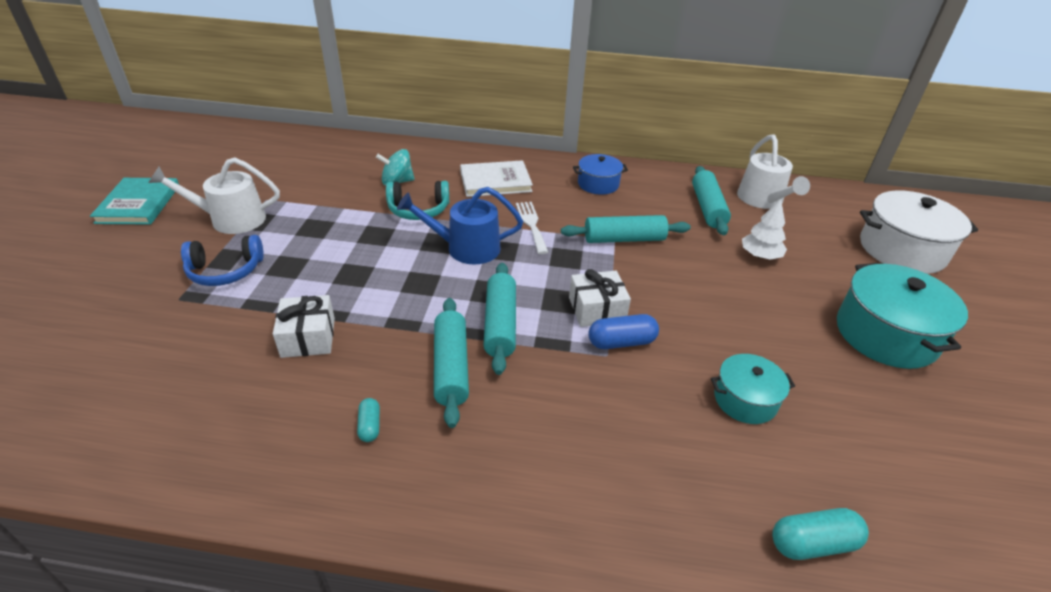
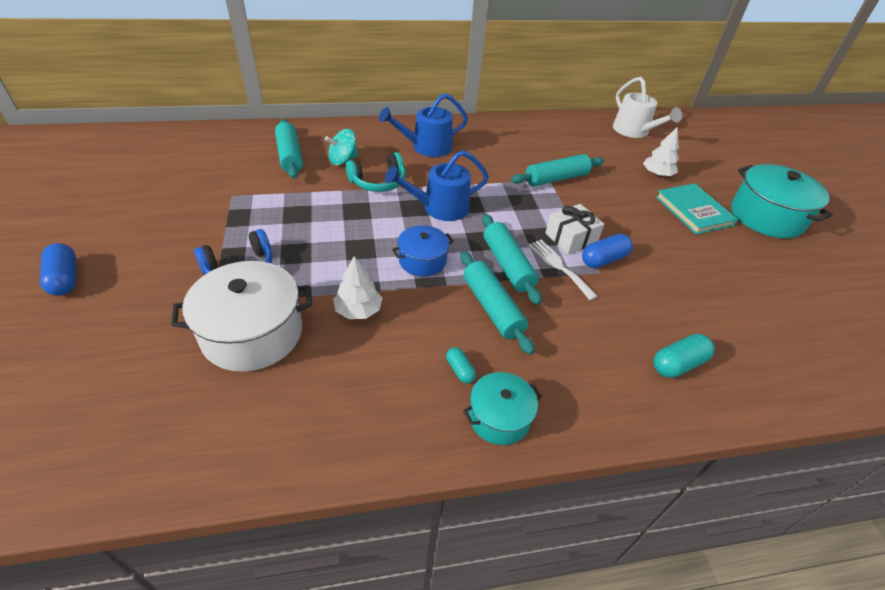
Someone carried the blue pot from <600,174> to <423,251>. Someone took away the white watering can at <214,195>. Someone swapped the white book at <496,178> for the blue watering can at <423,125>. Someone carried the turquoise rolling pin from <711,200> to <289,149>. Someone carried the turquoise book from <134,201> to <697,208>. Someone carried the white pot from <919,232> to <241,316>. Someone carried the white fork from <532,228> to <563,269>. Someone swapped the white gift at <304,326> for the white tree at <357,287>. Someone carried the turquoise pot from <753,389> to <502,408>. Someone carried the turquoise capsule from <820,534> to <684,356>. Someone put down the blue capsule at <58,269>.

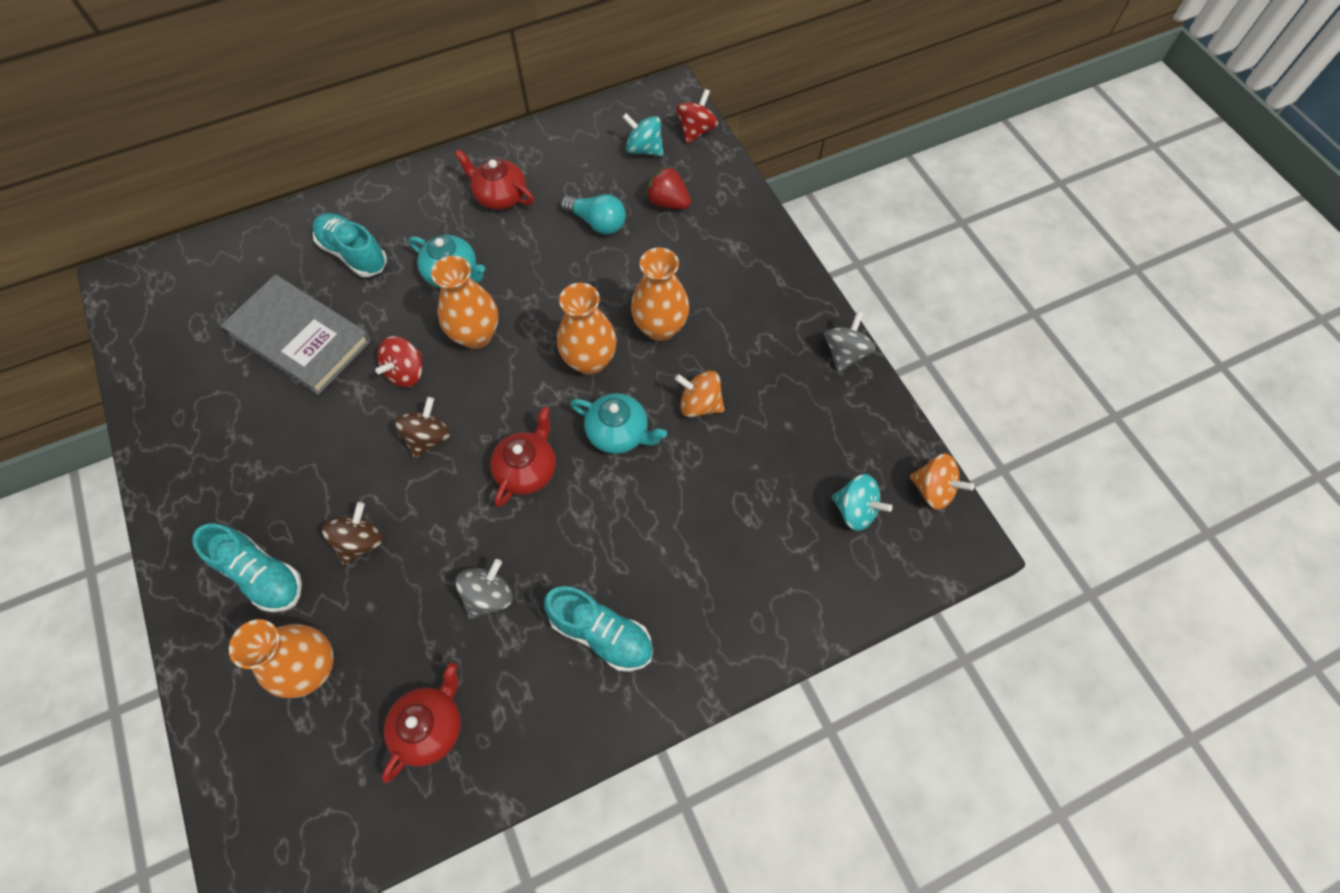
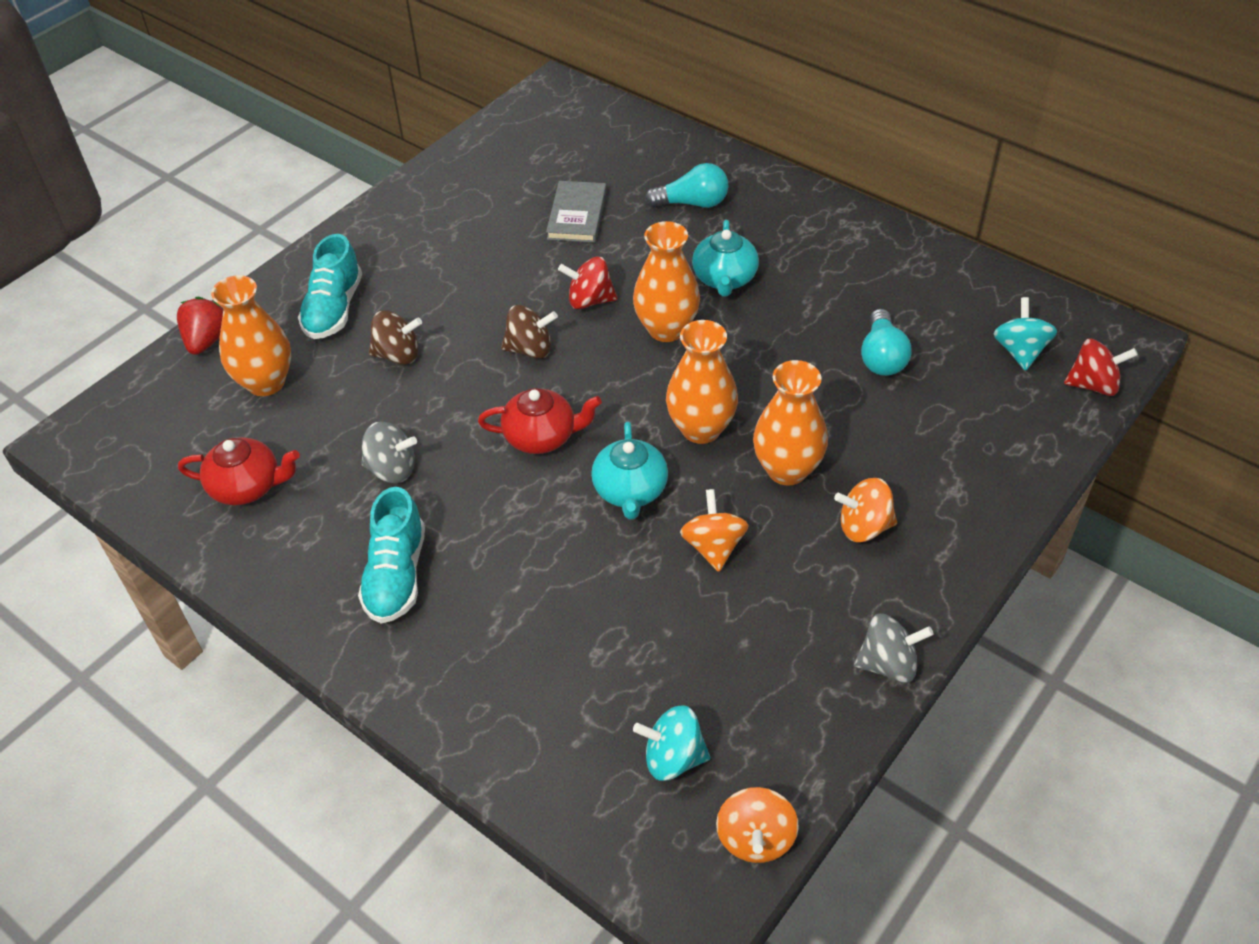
Someone took away the red teapot at <494,179>. Someone carried the red strawberry from <668,187> to <200,326>. Someone swapped the turquoise shoe at <349,245> for the turquoise light bulb at <686,185>. Someone scaled the grey book at <295,335> by 0.61. Someone rotated the turquoise spinning top at <862,502> by 90 degrees clockwise. Someone put down the orange spinning top at <865,510>.

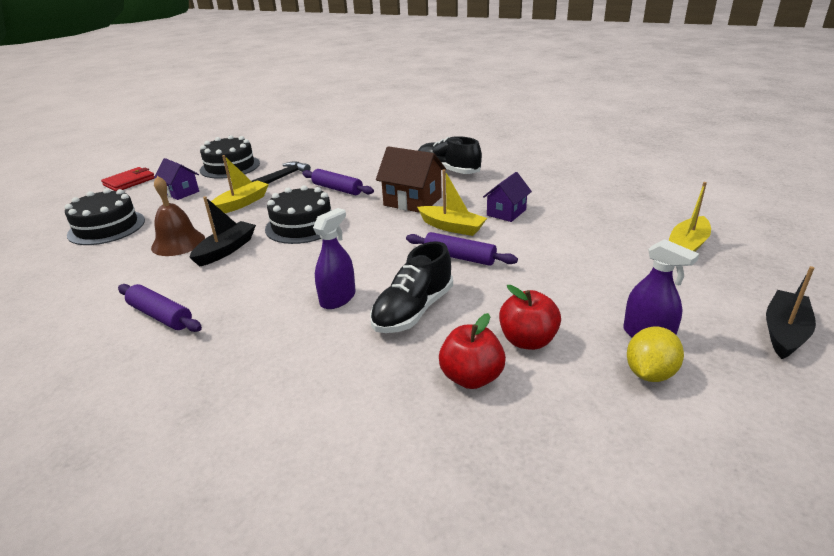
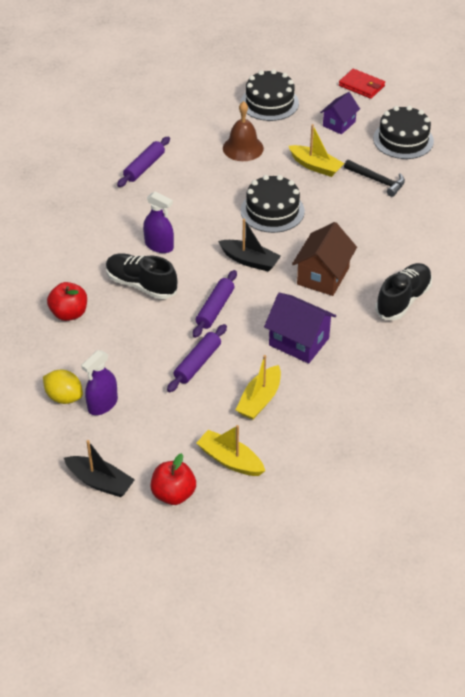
Someone carried the purple rolling pin from <338,182> to <197,358>. Someone carried the yellow boat from <452,202> to <258,387>. Someone scaled the purple house at <507,197> by 1.51. Someone carried the black boat from <222,231> to <249,245>. Someone carried the red apple from <530,317> to <173,479>.

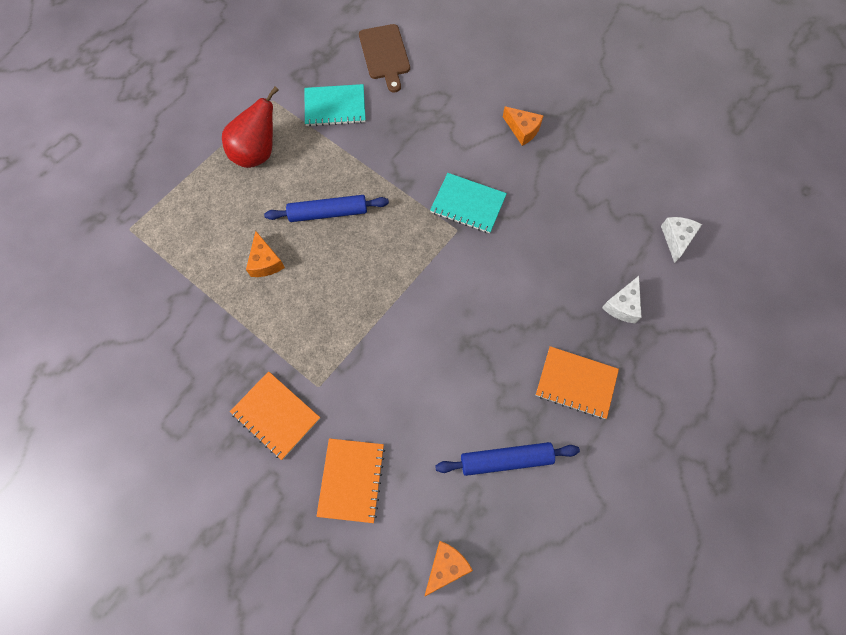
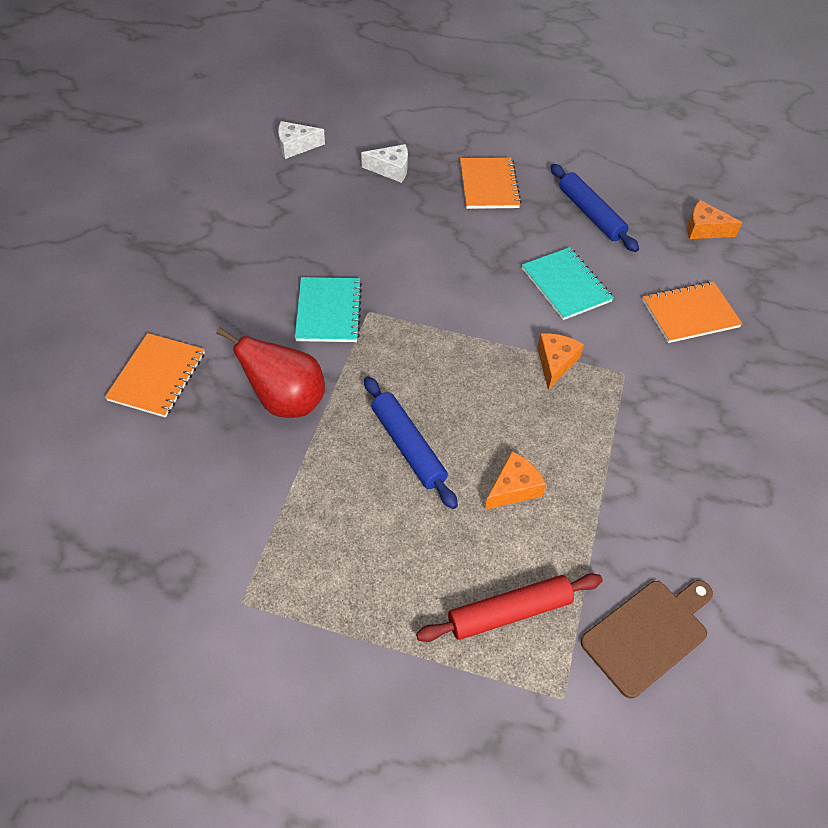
Someone carried the brown cutting board from <384,58> to <646,639>. Someone carried the turquoise notebook from <335,105> to <568,283>. Someone carried the red pear from <250,127> to <270,372>. Someone carried the orange cheese from <523,126> to <560,361>. Someone carried the orange notebook from <275,415> to <155,375>. Someone put down the red rolling pin at <509,607>.

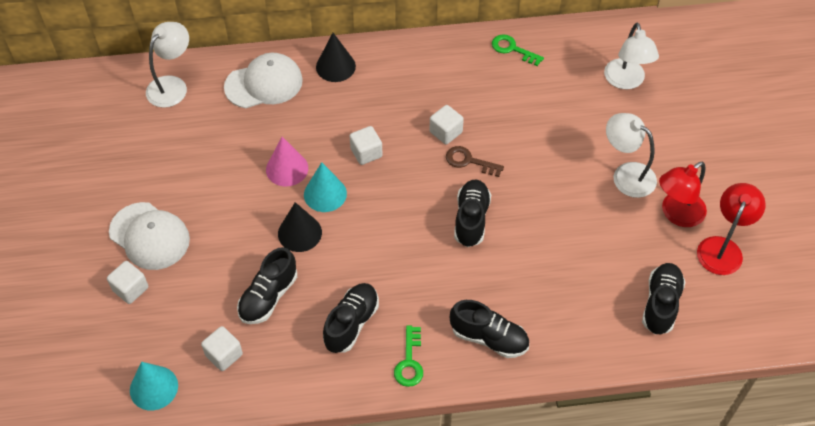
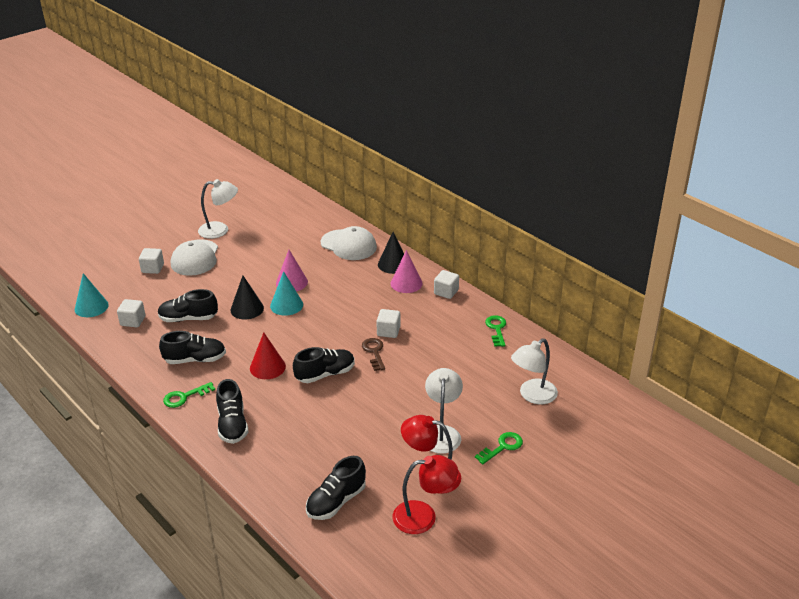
Someone carried the white lamp from <167,65> to <218,209>. Someone carried the white cube from <366,145> to <446,284>. Someone rotated the black shoe at <663,299> by 150 degrees clockwise. Someone put down the pink cone at <407,271>. Someone put down the red cone at <268,355>. Someone put down the green key at <499,448>.

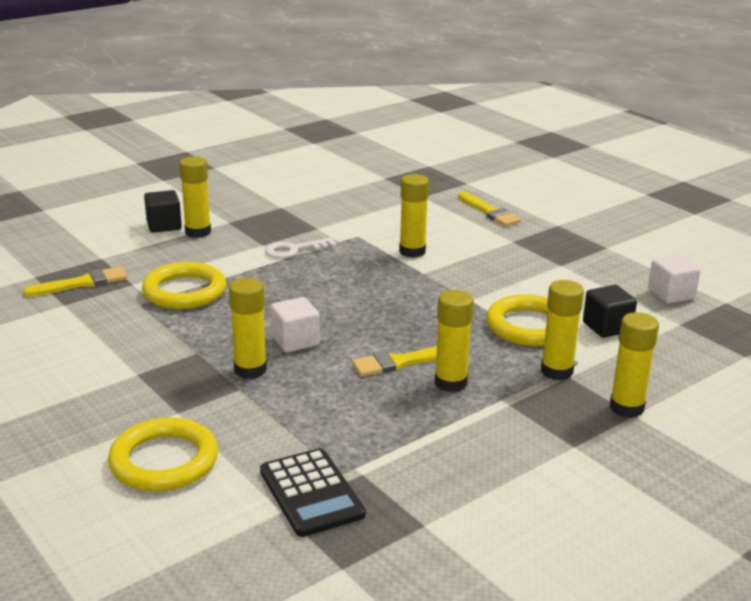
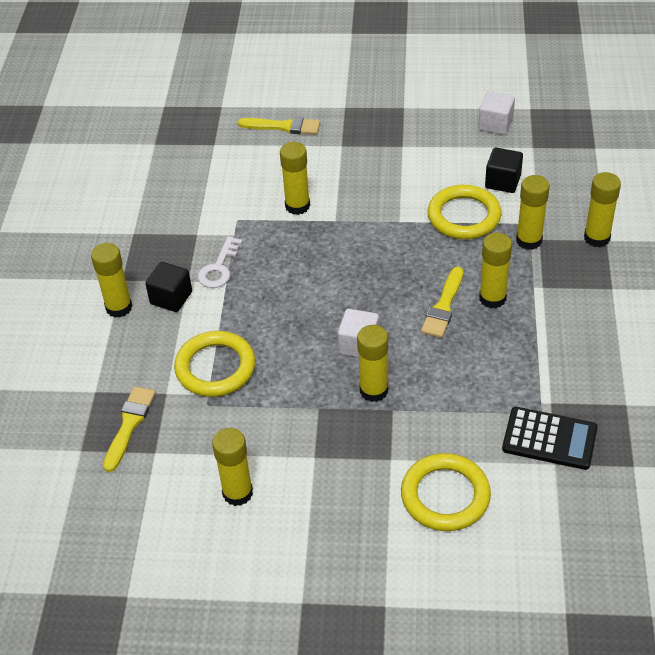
Someone carried the black cube from <163,211> to <168,287>. Someone put down the yellow glue stick at <232,467>.

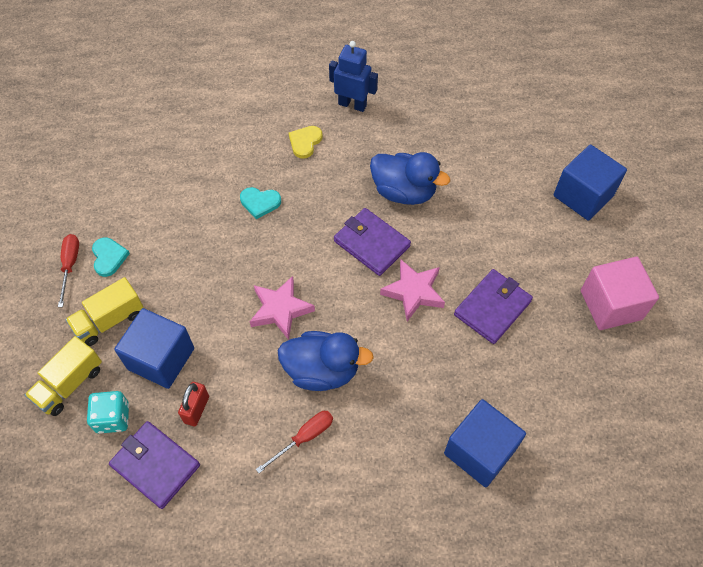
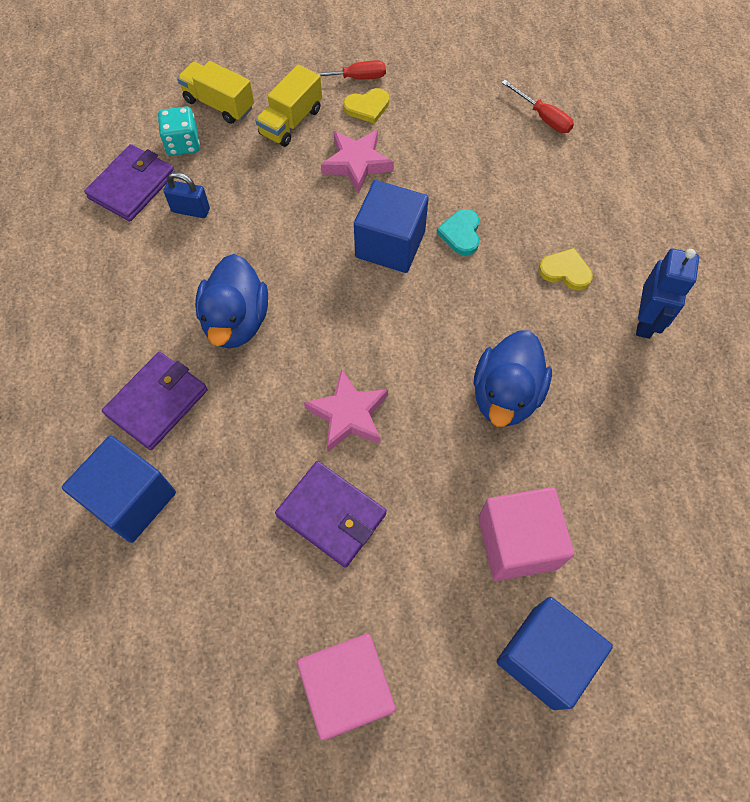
Someone carried the purple wallet from <372,242> to <154,401>. Someone repainted the turquoise heart at <111,257>, which became the yellow heart at <366,106>. Someone carried the pink star from <282,308> to <357,162>. Someone rotated the yellow truck at <104,311> by 105 degrees counterclockwise. Someone carried the blue cube from <154,348> to <391,226>. Someone repainted the red padlock at <193,404>, which became the blue padlock at <187,195>. Someone carried the red screwdriver from <294,442> to <537,106>. Someone put down the pink cube at <526,534>.

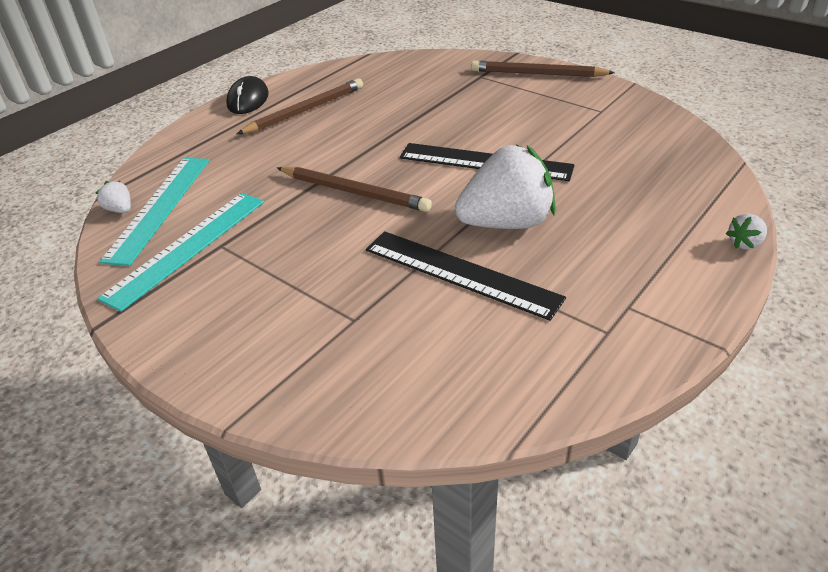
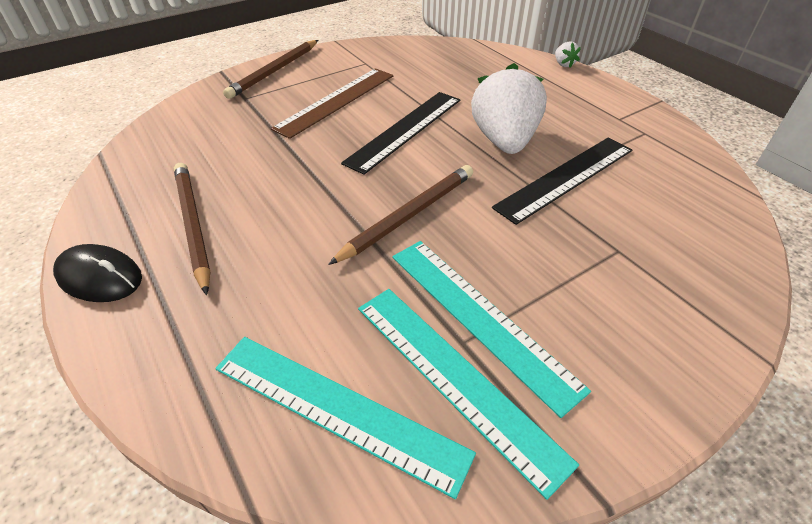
Someone took away the white strawberry at <113,197>. Someone put down the brown ruler at <332,103>. Someone put down the turquoise ruler at <491,329>.

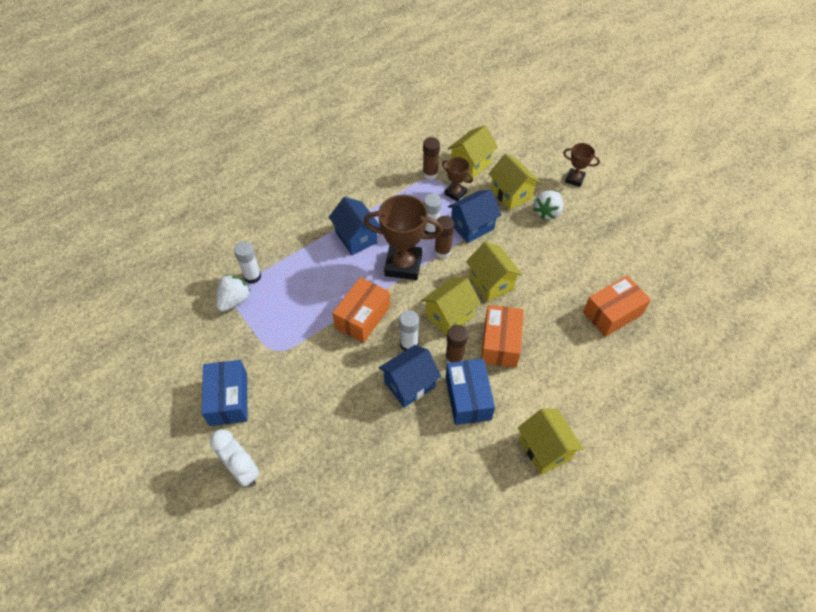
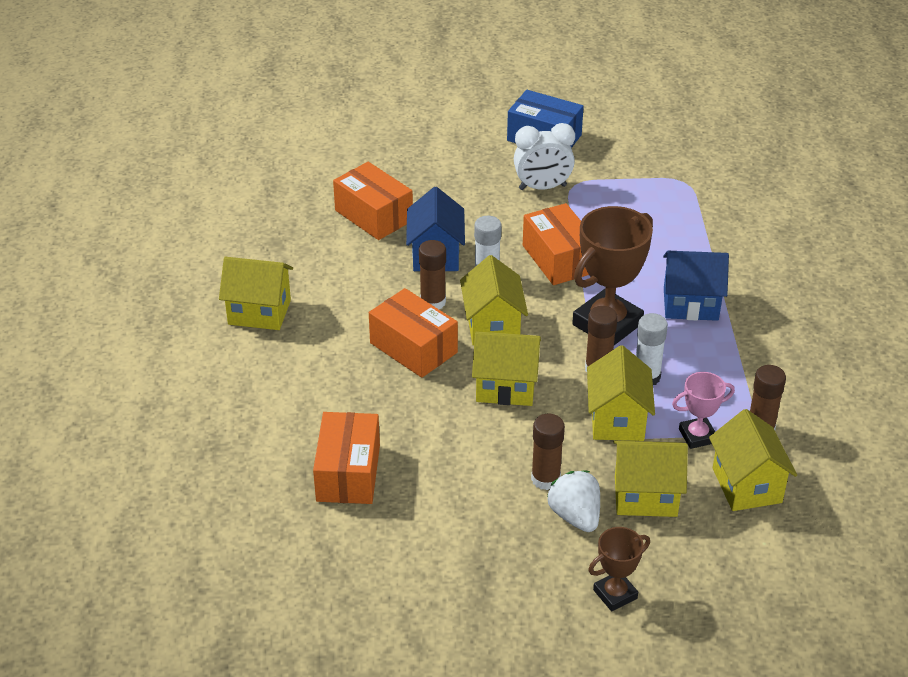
Someone repainted the brown trophy at <457,179>, which became the pink trophy at <703,410>. Someone repainted the blue house at <474,216>, which became the yellow house at <621,393>. Someone took away the white glue stick at <247,262>. Someone took away the white strawberry at <233,293>. Someone took away the blue box at <470,392>. Someone carried the white clock from <234,458> to <544,156>. Someone put down the orange box at <373,201>. Someone put down the brown glue stick at <548,452>.

